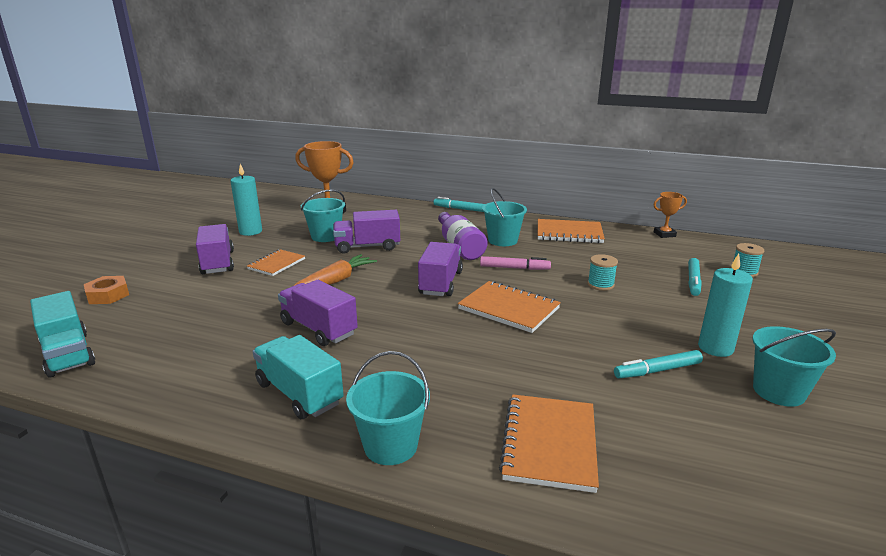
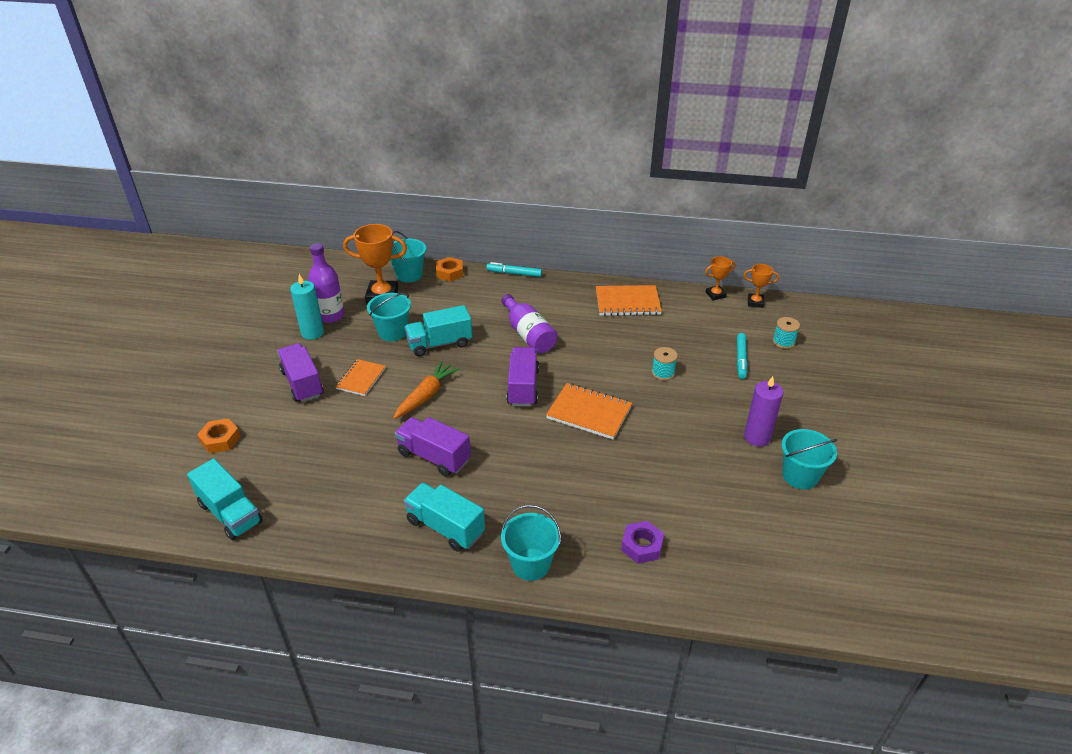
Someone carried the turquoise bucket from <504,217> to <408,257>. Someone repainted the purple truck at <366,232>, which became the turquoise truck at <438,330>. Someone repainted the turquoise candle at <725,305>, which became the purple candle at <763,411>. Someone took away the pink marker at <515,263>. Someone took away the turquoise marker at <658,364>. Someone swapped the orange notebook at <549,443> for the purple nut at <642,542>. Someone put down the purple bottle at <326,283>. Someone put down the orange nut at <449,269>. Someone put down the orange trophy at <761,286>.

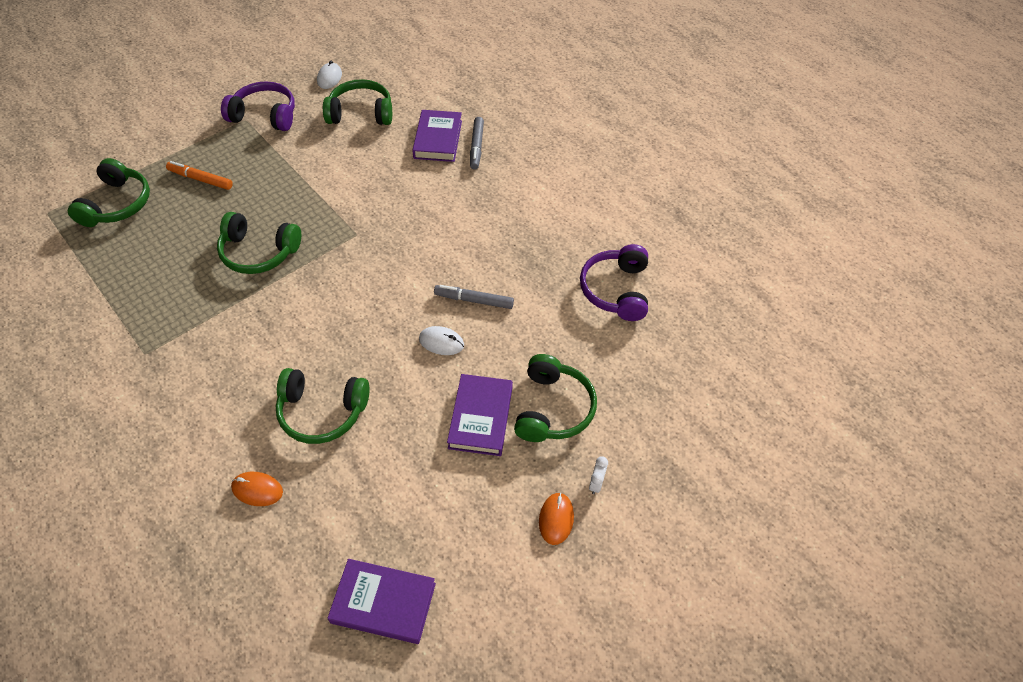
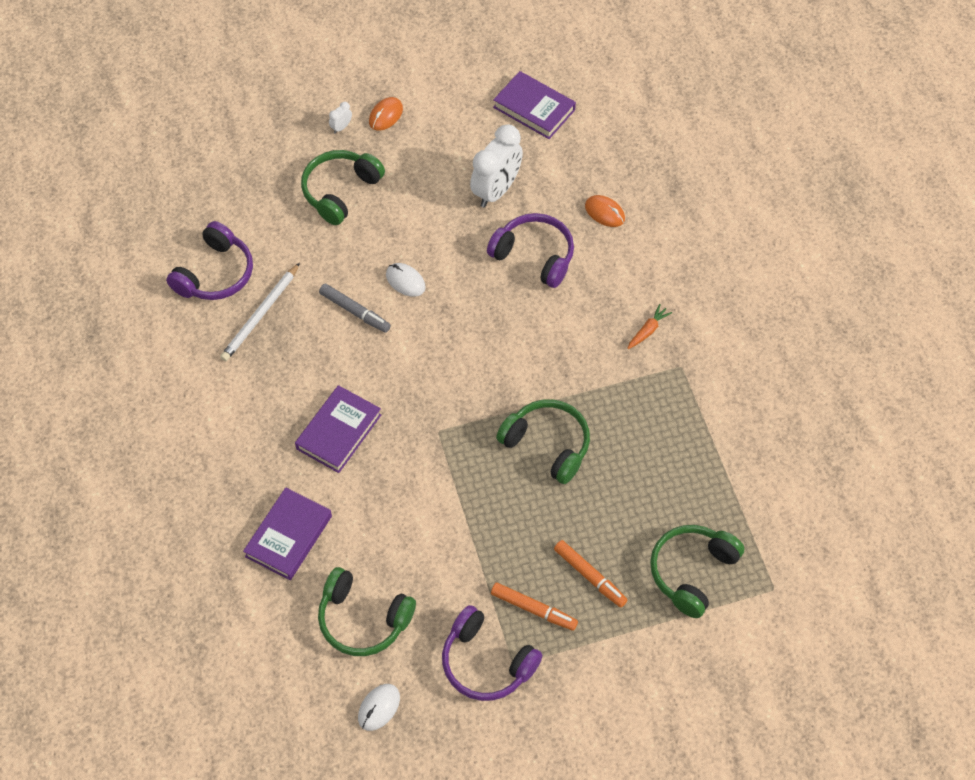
Someone took away the grey marker at <477,143>. Someone repainted the green headphones at <323,406>, which became the purple headphones at <530,250>. Someone carried the purple book from <480,415> to <338,429>. Someone put down the white clock at <496,166>. Someone put down the white pencil at <260,312>. Someone put down the orange carrot at <649,326>. Someone put down the orange marker at <534,607>.

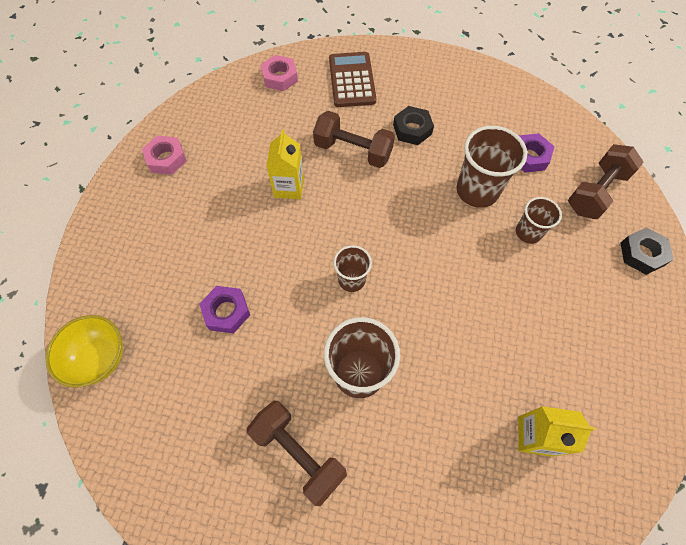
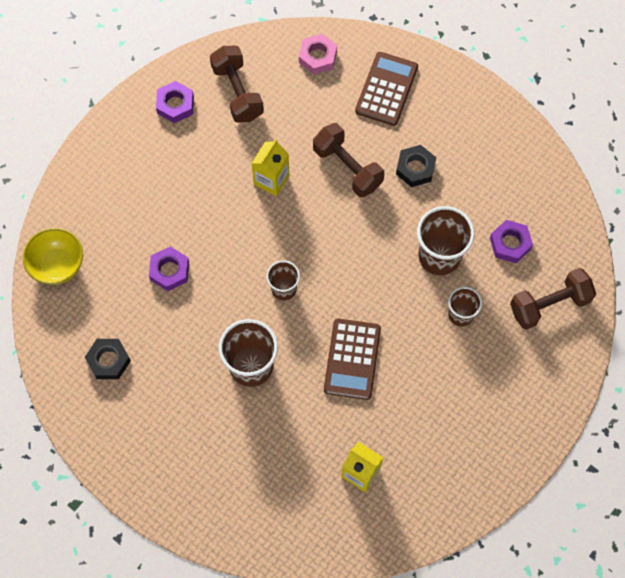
Someone repainted the pink nut at <164,155>, which became the purple nut at <175,102>. Someone carried the black nut from <647,251> to <108,359>. Someone carried the brown dumbbell from <297,453> to <237,84>. Someone put down the brown calculator at <352,359>.

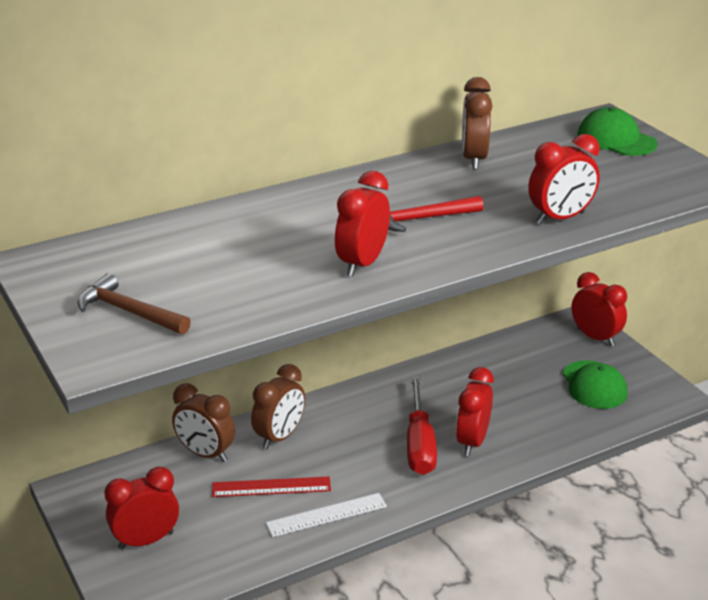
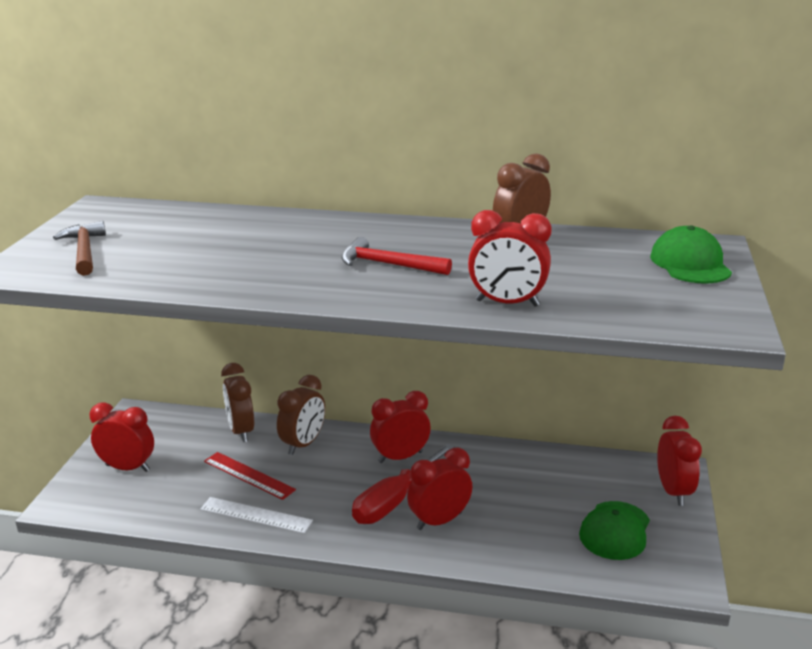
Someone carried the red clock from <362,224> to <400,427>. Someone rotated the brown clock at <278,406> by 45 degrees counterclockwise.

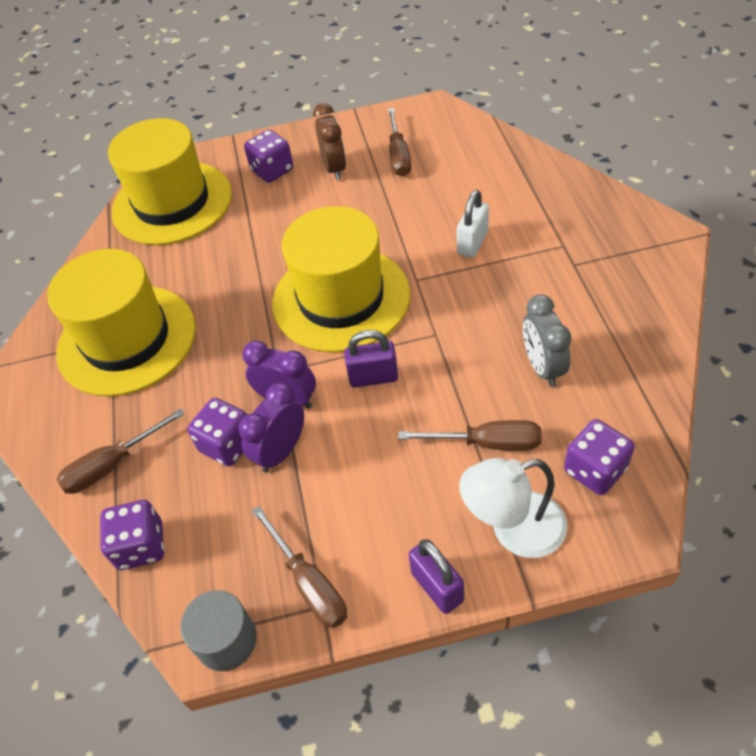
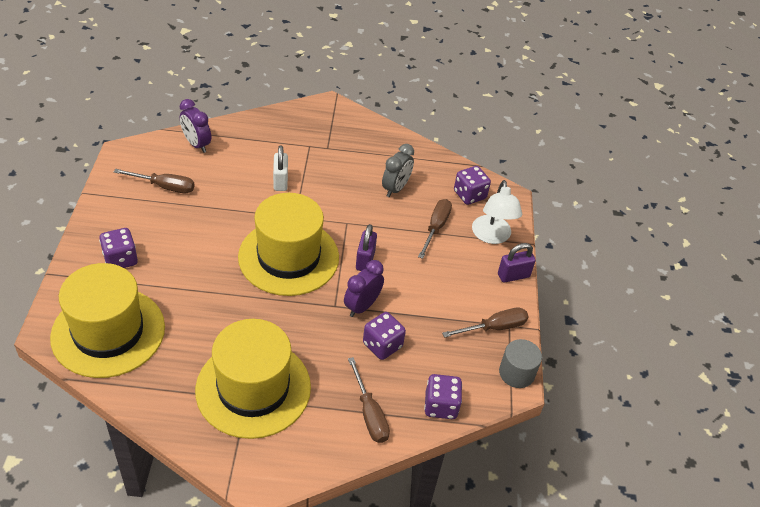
Someone took away the brown clock at <329,141>. Someone rotated the white padlock at <473,224> by 45 degrees clockwise. Someone rotated the grey clock at <547,340> by 60 degrees counterclockwise. Someone carried the purple clock from <271,427> to <195,126>.

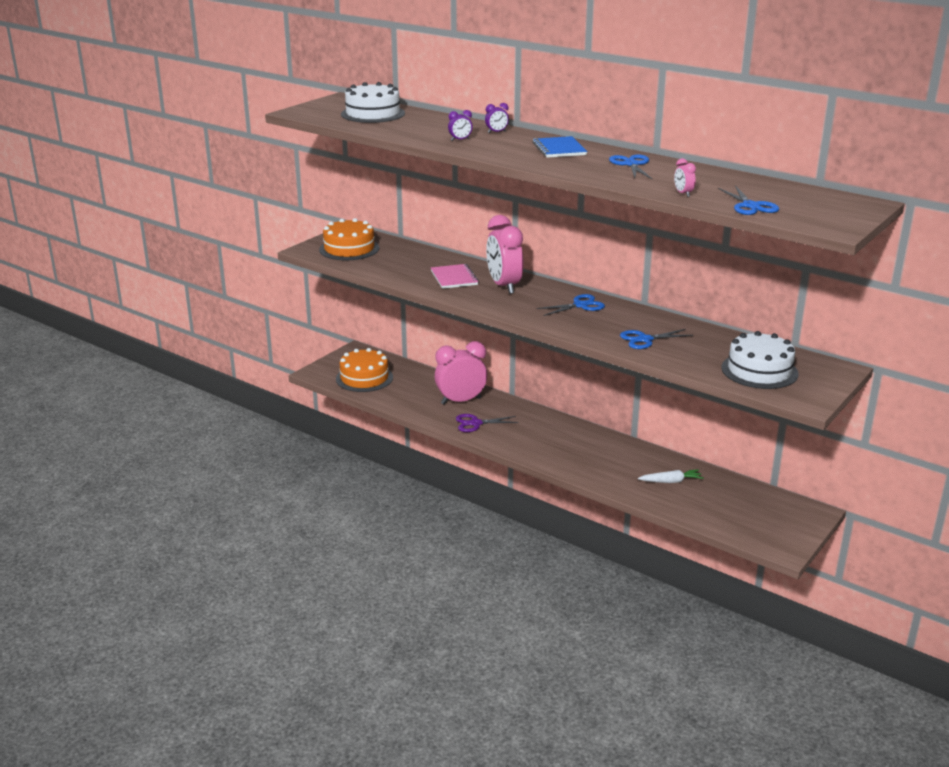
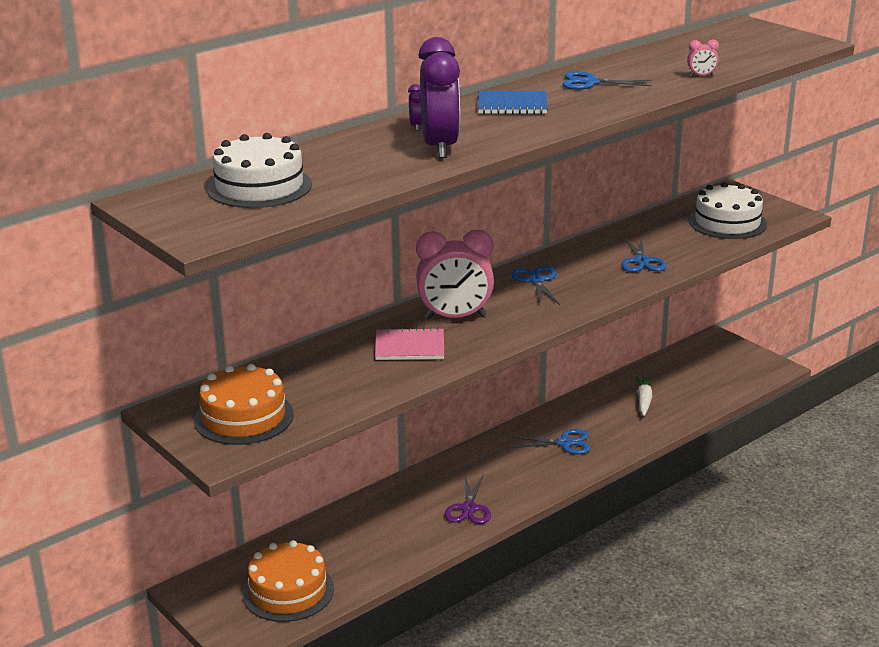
Someone scaled the purple clock at <460,125> by 2.49. Someone carried the blue scissors from <748,200> to <551,441>. Someone took away the pink clock at <461,373>.

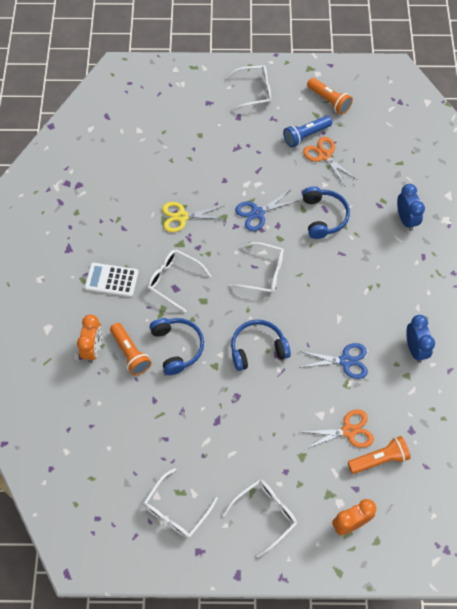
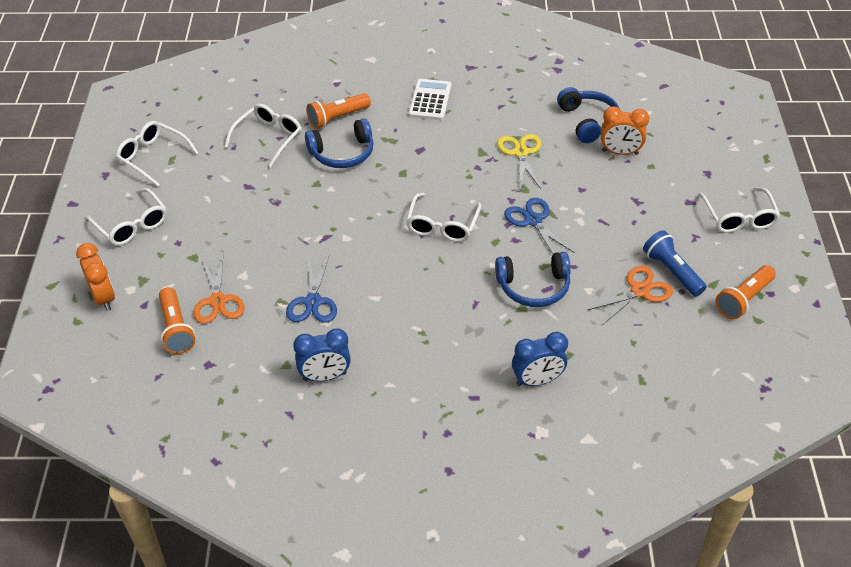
Someone carried the white glasses from <179,281> to <263,135>. Someone carried the orange clock from <89,338> to <625,130>. Someone carried the blue headphones from <261,345> to <588,115>.

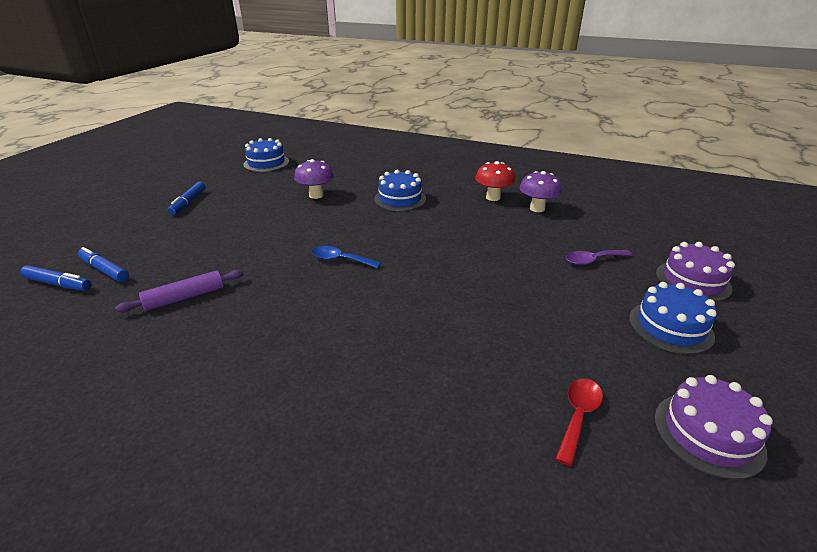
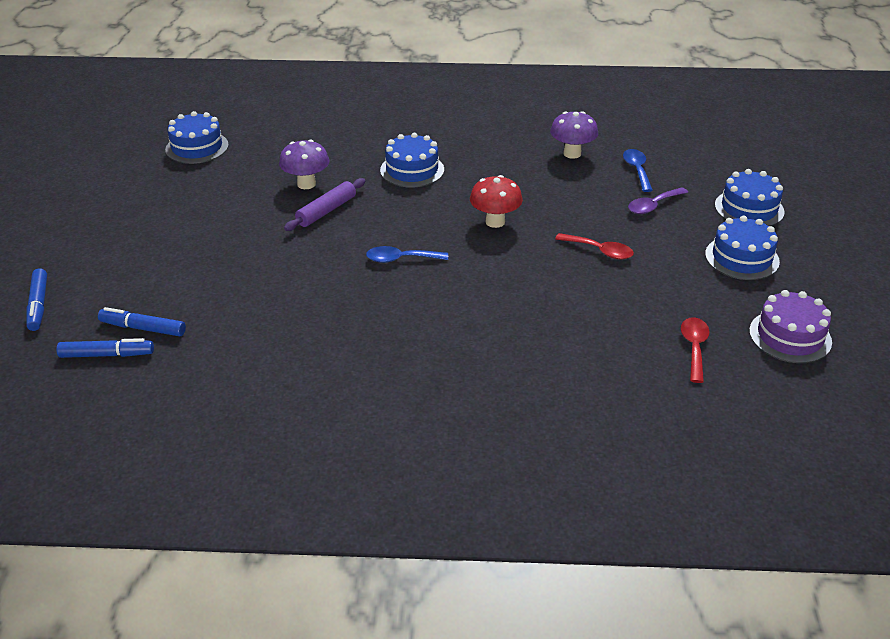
Someone carried the red mushroom from <495,181> to <496,201>. Someone carried the blue marker from <187,198> to <36,299>. Someone repainted the purple cake at <695,272>, which became the blue cake at <750,197>. Someone carried the purple rolling pin from <179,291> to <324,204>. Someone put down the blue spoon at <638,170>. Someone put down the red spoon at <594,246>.

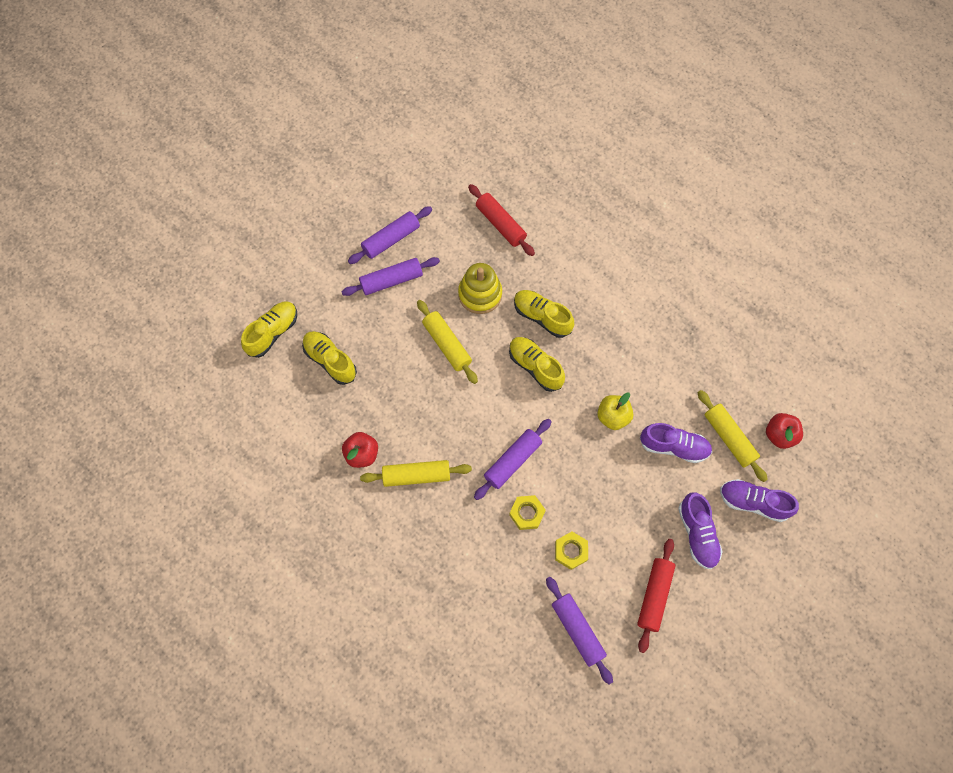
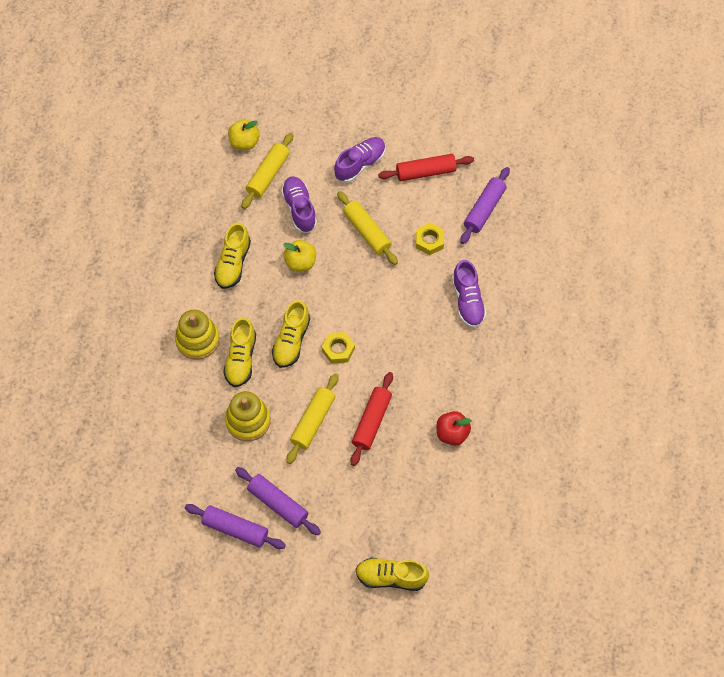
Someone carried the red rolling pin from <501,220> to <371,419>. Someone carried the yellow shoe from <329,358> to <232,256>. Someone repainted the red apple at <784,431>, which became the yellow apple at <244,135>. Someone took away the purple rolling pin at <513,459>. Someone carried the yellow rolling pin from <416,473> to <367,228>. Someone carried the purple shoe from <759,500> to <469,294>. Someone carried the yellow nut from <527,512> to <338,348>. Someone put down the yellow stacking toy at <197,335>.

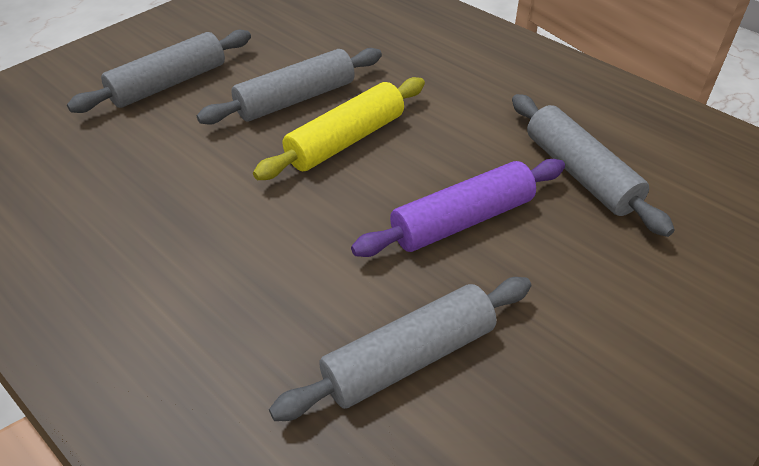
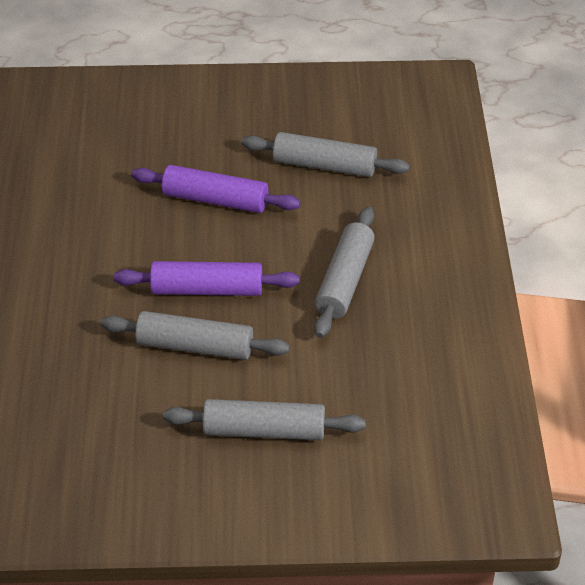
Someone repainted the yellow rolling pin at <339,128>, which became the purple rolling pin at <206,278>. Someone carried the grey rolling pin from <593,165> to <344,272>.

